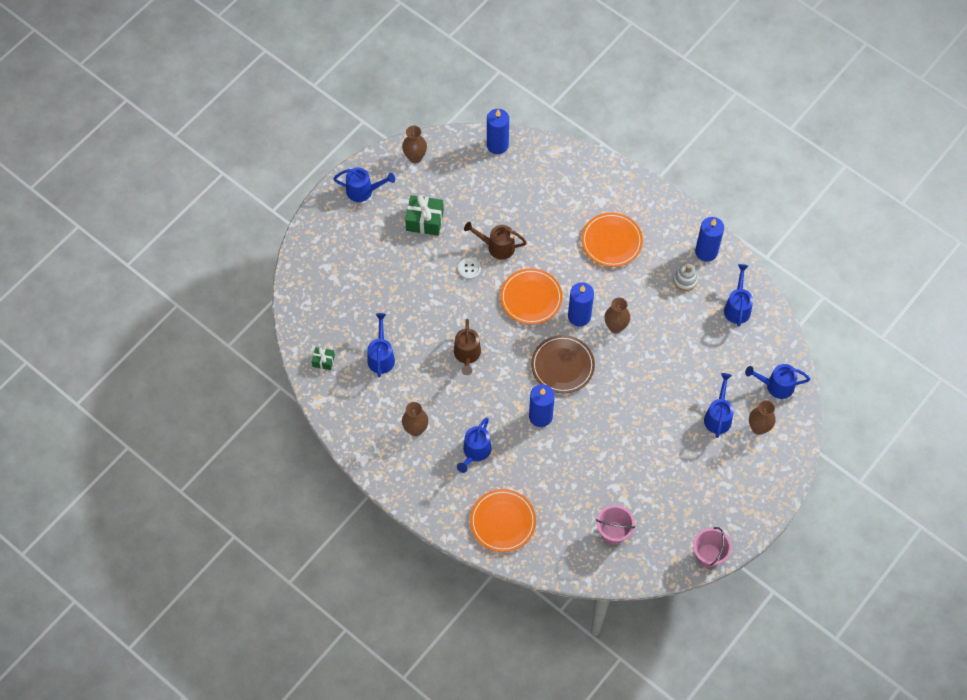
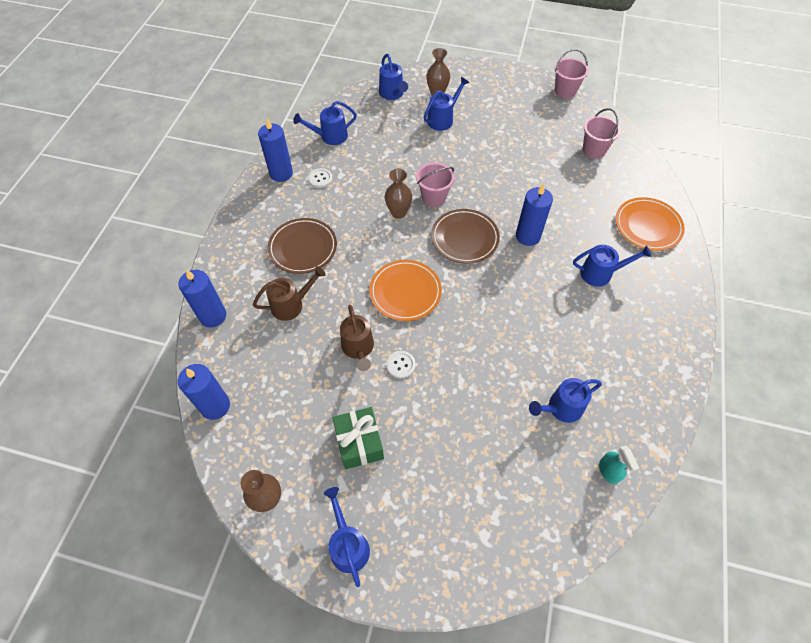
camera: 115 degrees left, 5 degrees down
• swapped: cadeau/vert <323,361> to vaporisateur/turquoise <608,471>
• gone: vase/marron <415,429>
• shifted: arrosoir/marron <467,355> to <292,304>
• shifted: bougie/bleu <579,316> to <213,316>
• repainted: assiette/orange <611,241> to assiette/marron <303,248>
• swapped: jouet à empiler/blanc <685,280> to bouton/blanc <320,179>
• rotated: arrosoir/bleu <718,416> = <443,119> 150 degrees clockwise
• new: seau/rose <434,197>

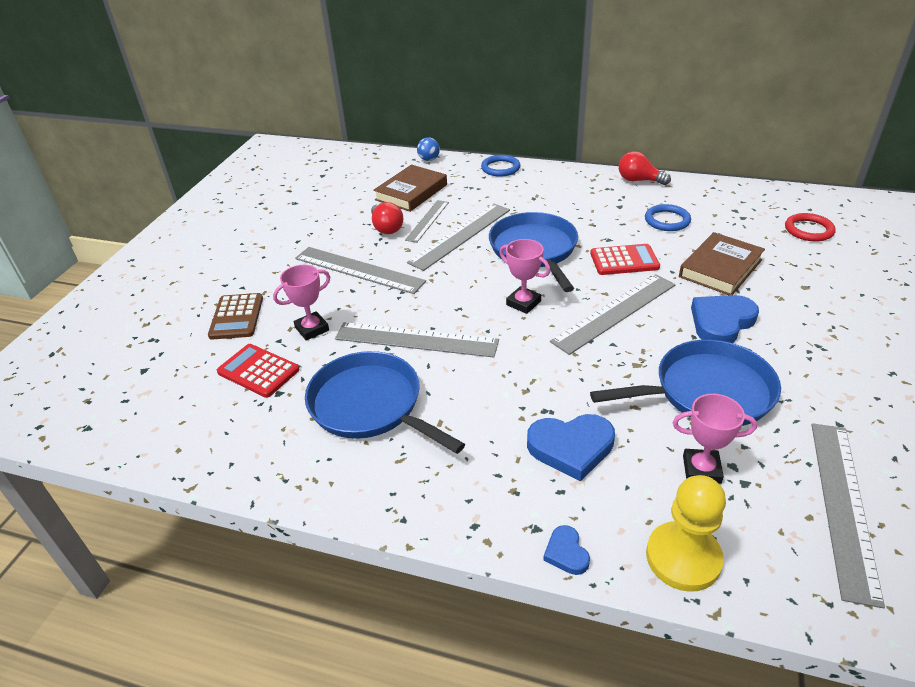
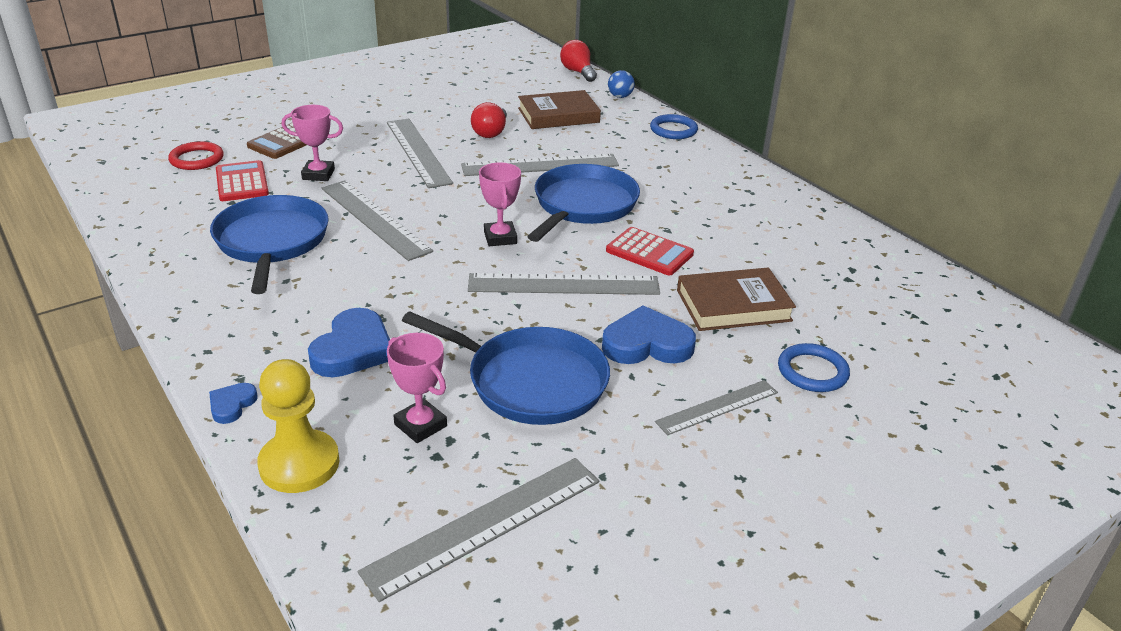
camera: 35 degrees right, 5 degrees down
• shifted: règle/gris <427,221> to <717,407>
• rotated: cœur/bleu <571,448> = <353,349> 105 degrees counterclockwise
• shifted: ampoule/rouge <639,180> to <578,72>
• shifted: anneau/bleu <667,220> to <812,371>
• shifted: anneau/rouge <808,230> to <197,159>

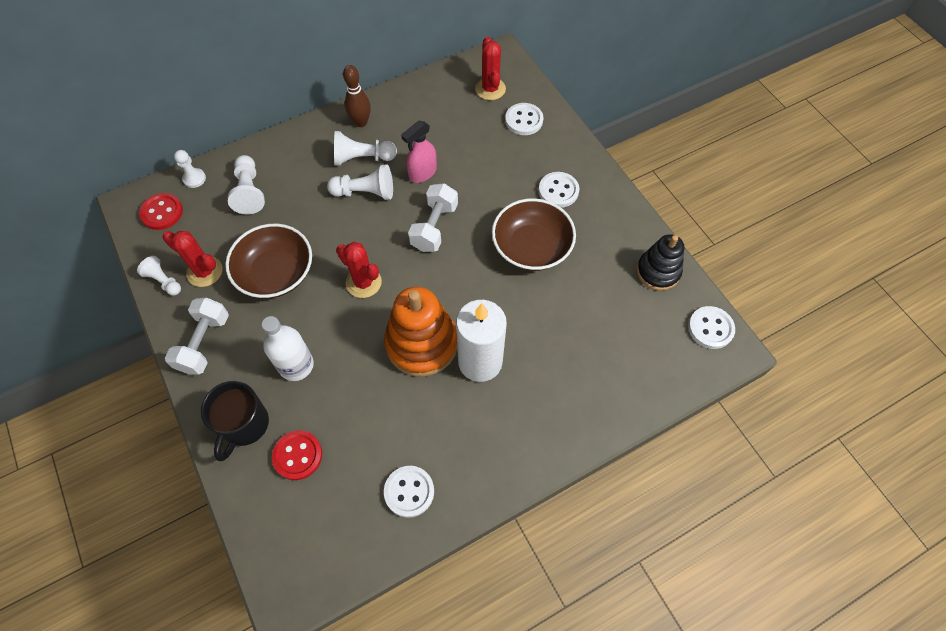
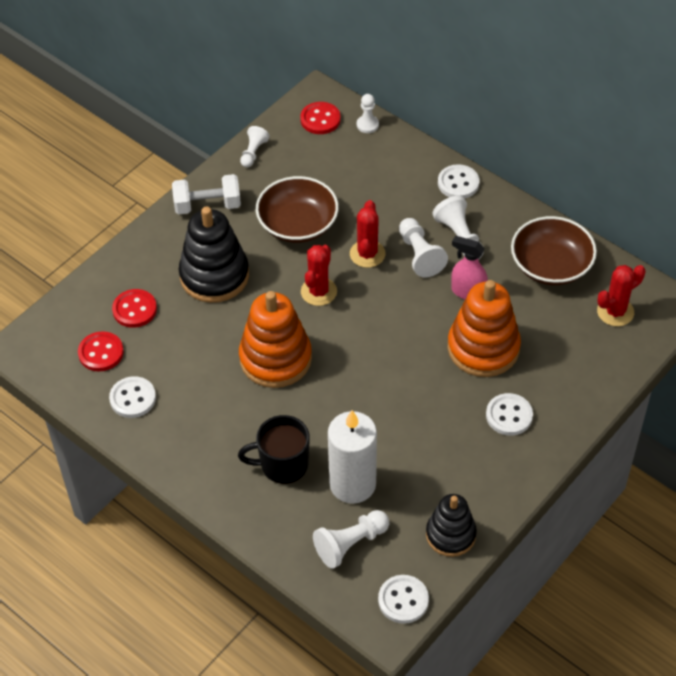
camera: 70 degrees right, 10 degrees down
• shifted: cactus/rouge <204,271> to <367,254>
• shifted: tasse/noir <244,425> to <282,465>
• shifted: pion/blanc <249,192> to <350,544>
• swapped: bouteille/blanc <296,365> to jouet à empiler/noir <214,276>
• gone: quille/marron <361,122>
• gone: haltère/blanc <434,227>
• shifted: bougie/blanc <480,361> to <352,484>
• shifted: bol/marron <531,247> to <551,265>
• shifted: bouton/blanc <524,120> to <458,183>
• new: bouton/rouge <101,353>
• new: jouet à empiler/orange <483,348>

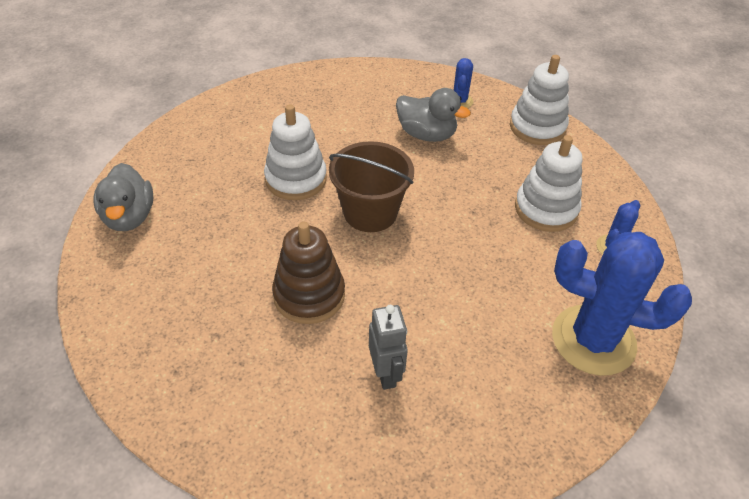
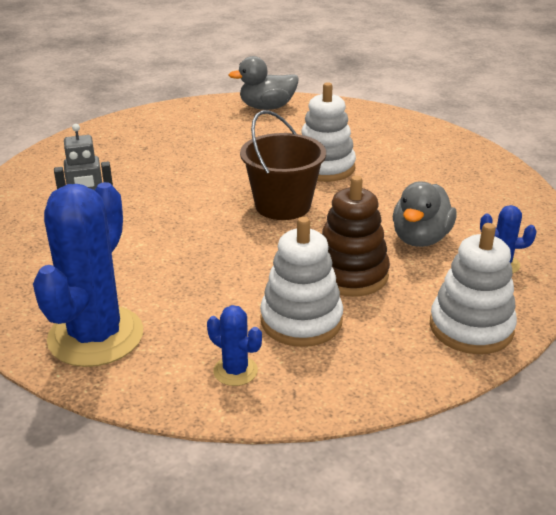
camera: 90 degrees right, 15 degrees down
• shifted: jouet à empiler/marron <309,295> to <350,274>

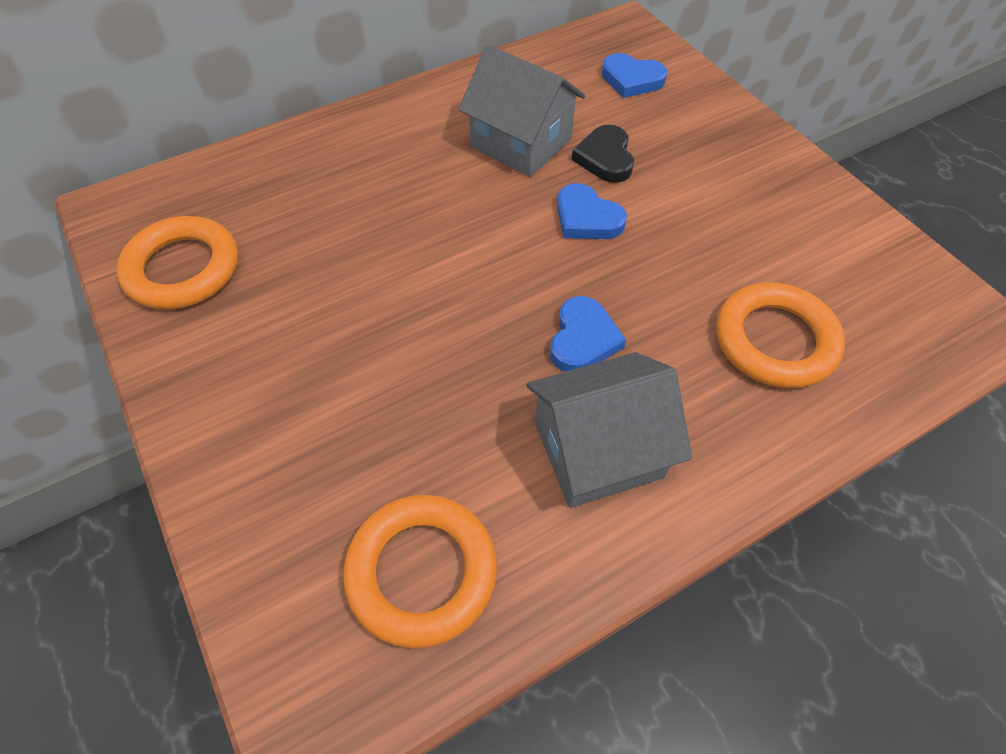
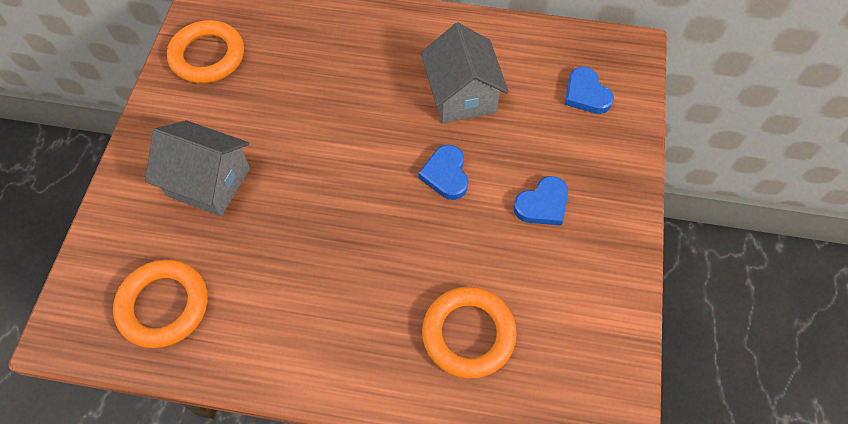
camera: 40 degrees right, 5 degrees up
• shifted: maison/gris <598,450> to <208,182>
• shifted: cœur/bleu <583,339> to <542,204>
• gone: cœur/noir <605,158>

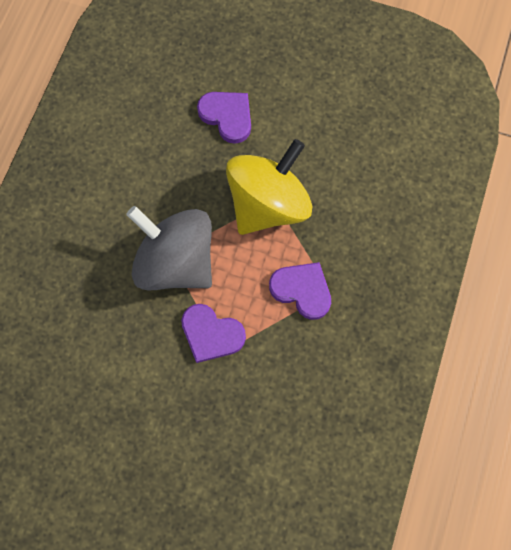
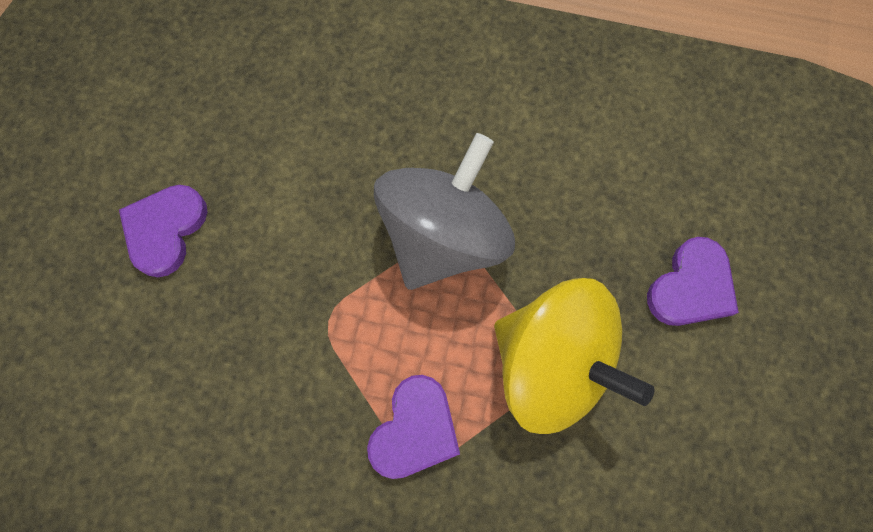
camera: 85 degrees right, 0 degrees up
• shifted: cœur/violet <211,334> to <165,230>

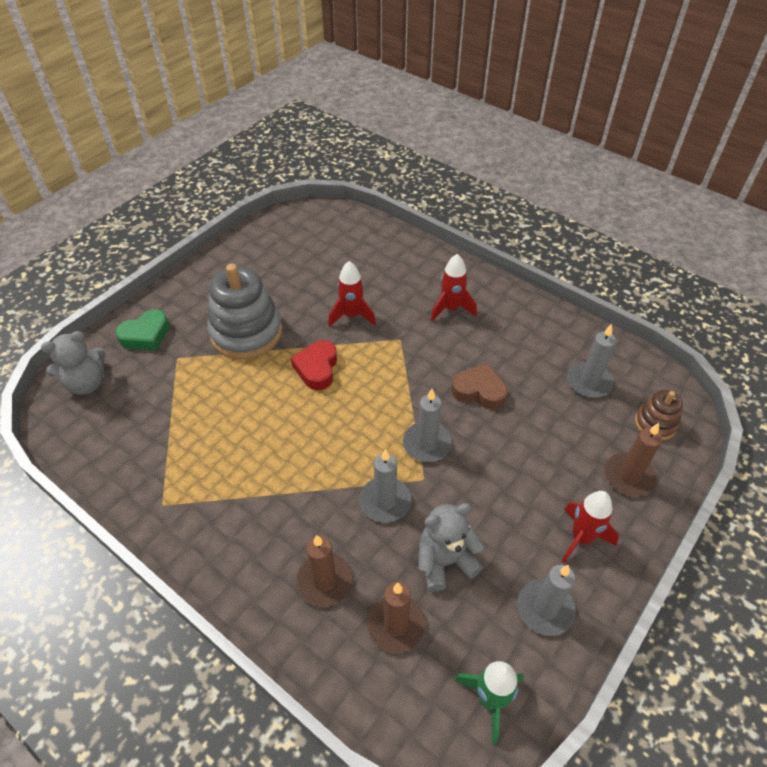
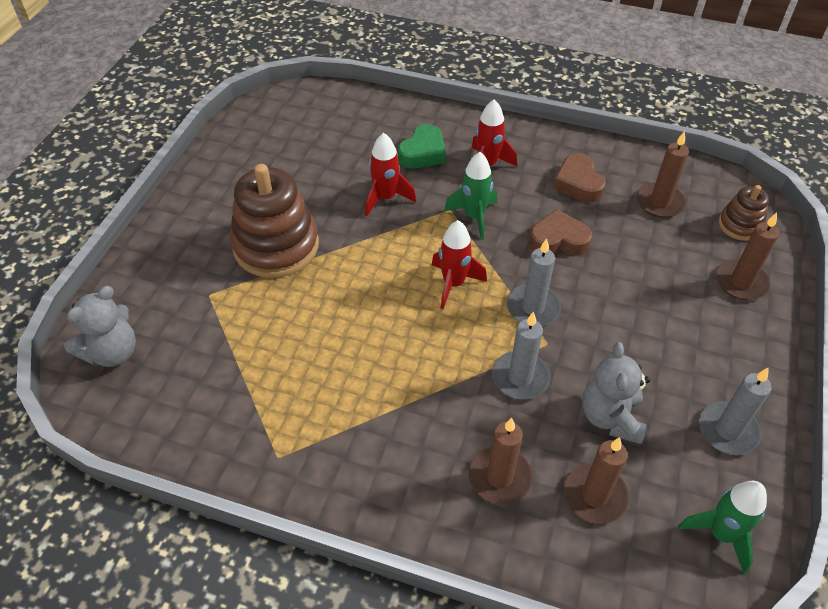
camera: 20 degrees left, 0 degrees up
• shifted: cœur/vert <146,335> to <423,153>
• repainted: jouet à empiler/gris <246,332> to jouet à empiler/marron <276,246>
• gone: cœur/rouge <317,368>
• rotated: ours en peluche/gris <445,561> = <610,417> 45 degrees counterclockwise
• shifted: fusée/rouge <581,538> to <453,284>
• repainted: bougie/gris <589,382> to bougie/marron <660,202>
• new: fusée/vert <474,217>
• new: cœur/marron <578,183>

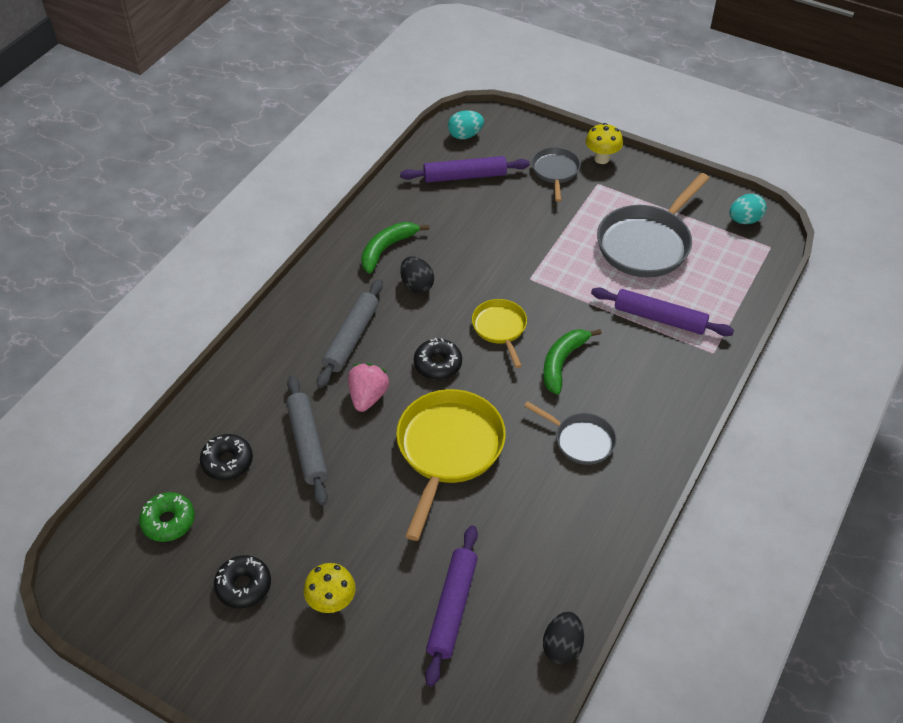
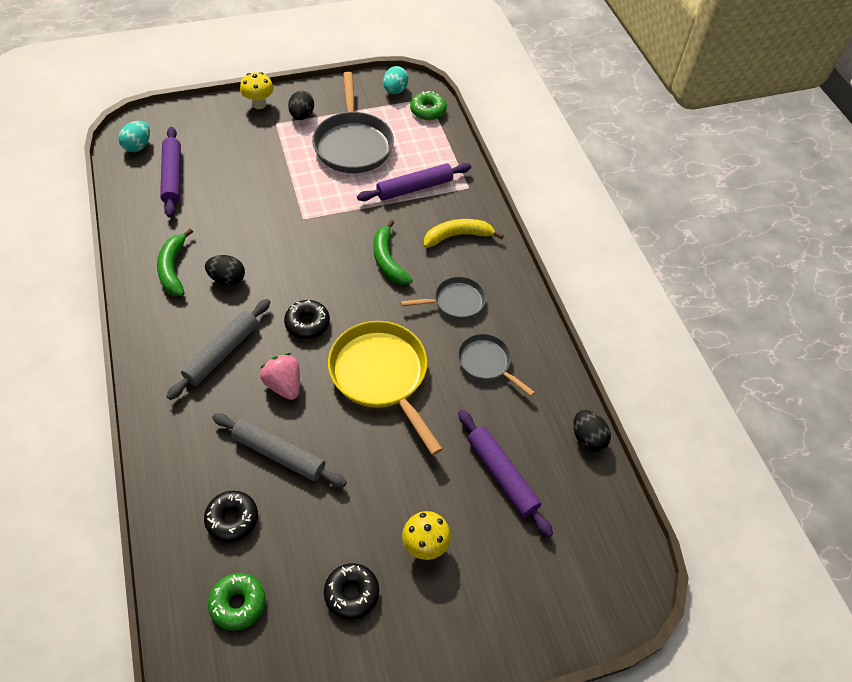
camera: 50 degrees left, 5 degrees up
• rotated: rouleau à pâtisserie/gris <351,338> = <222,353> 60 degrees clockwise
• rotated: rouleau à pâtisserie/violet <465,176> = <172,176> 45 degrees counterclockwise
• gone: poêle/jaune <500,328>
• shifted: poêle/gris <555,171> to <486,363>
• new: œuf/noir <302,116>
• new: beignet/vert <428,111>
• new: banane/jaune <458,236>

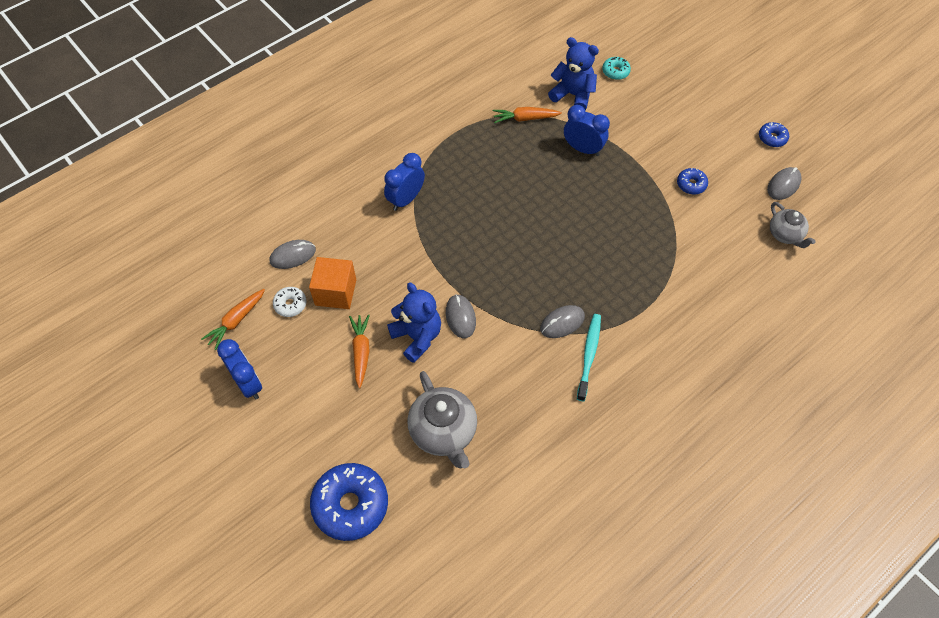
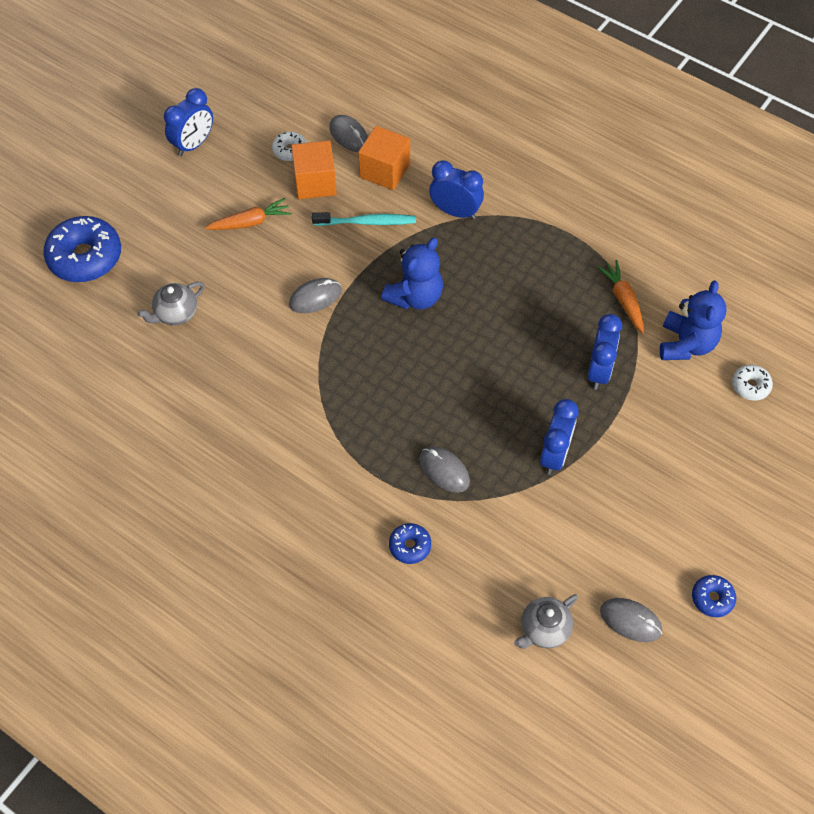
camera: 75 degrees right, 0 degrees up
• gone: carotte/orange <236,321>
• shifted: ours en peluche/bleu <417,337> to <415,297>
• scaled: théière/gris <444,432> = <175,314> x0.61
• shifted: souris/gris <562,323> to <444,470>
• shifted: brosse à dents/turquoise <589,355> to <367,222>
• repainted: beignet/turquoise <615,72> to beignet/blanc <750,386>
• shifted: beignet/bleu <691,184> to <410,546>
• new: cube/orange <385,171>
• new: réveil/bleu <554,455>

